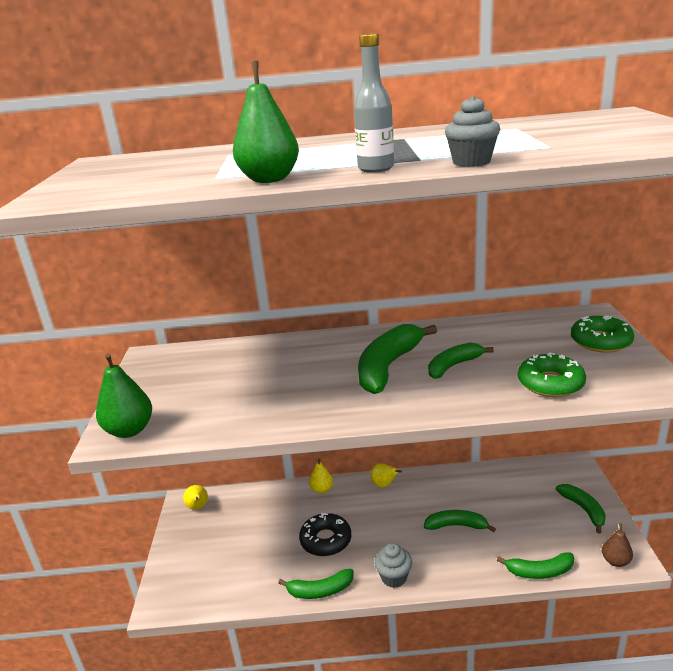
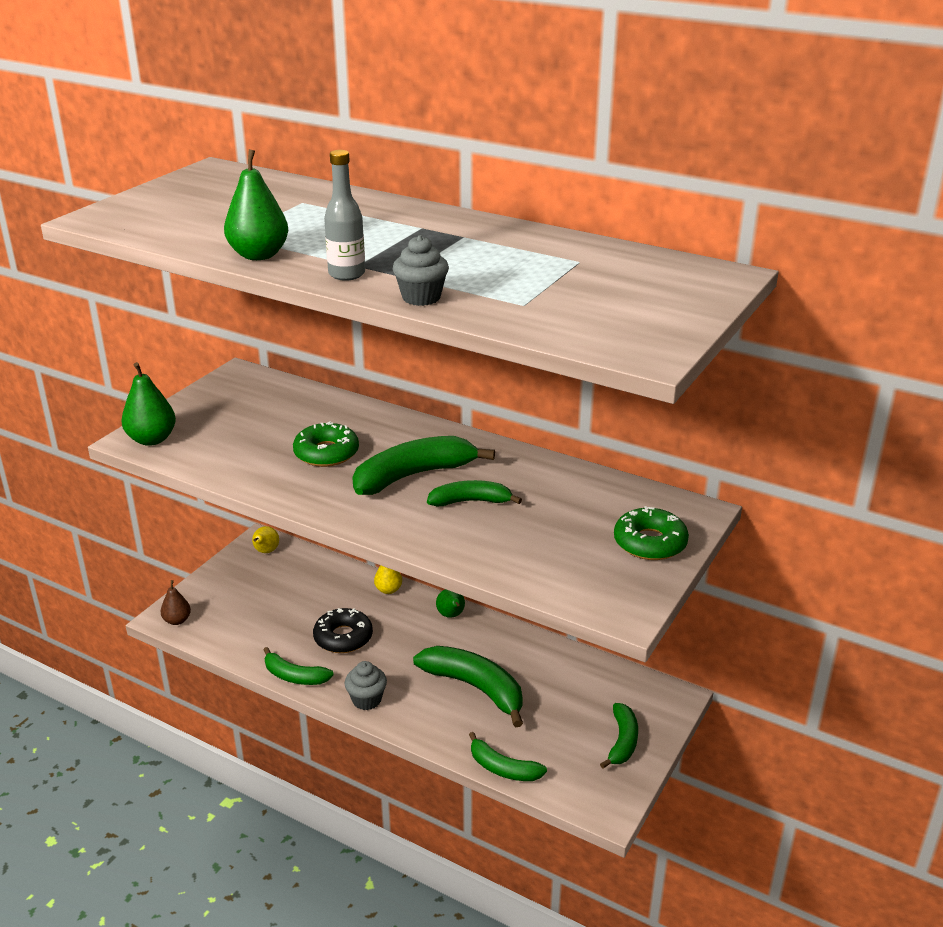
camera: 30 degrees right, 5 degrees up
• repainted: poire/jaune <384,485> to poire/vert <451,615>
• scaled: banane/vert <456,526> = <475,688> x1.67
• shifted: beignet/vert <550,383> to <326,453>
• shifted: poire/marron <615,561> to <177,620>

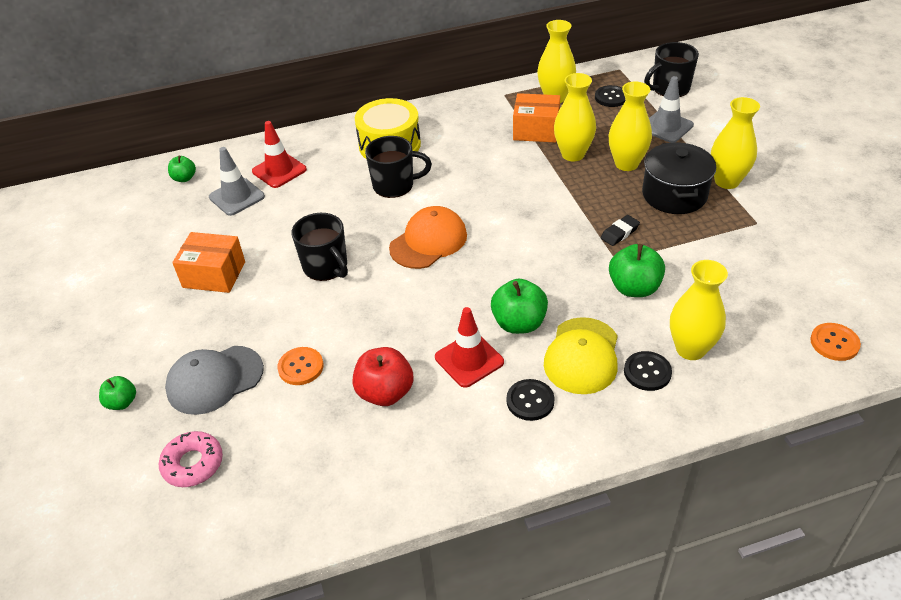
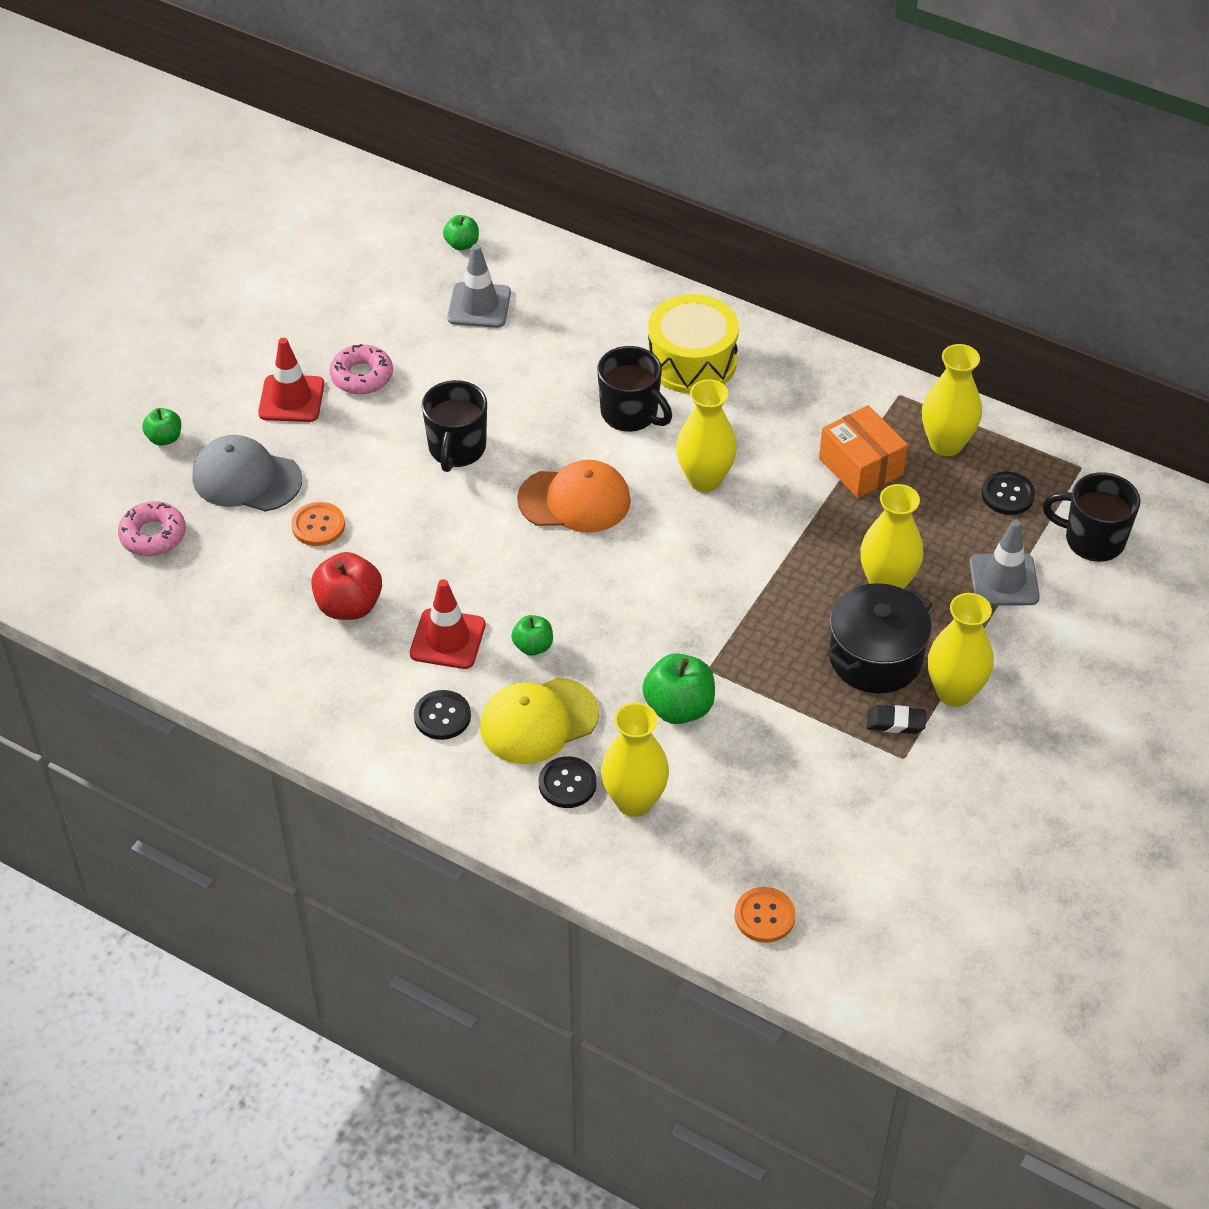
camera: 45 degrees right, 5 degrees up
• swapped: boîte/orange <214,274> to beignet/rose <362,376>
• shifted: cône de chantier/rouge <279,170> to <291,399>
• scaled: pomme/vert <519,323> = <533,646> x0.59
• shifted: vase/jaune <573,154> to <704,479>
• shifted: gomme/noir <619,233> to <895,722>

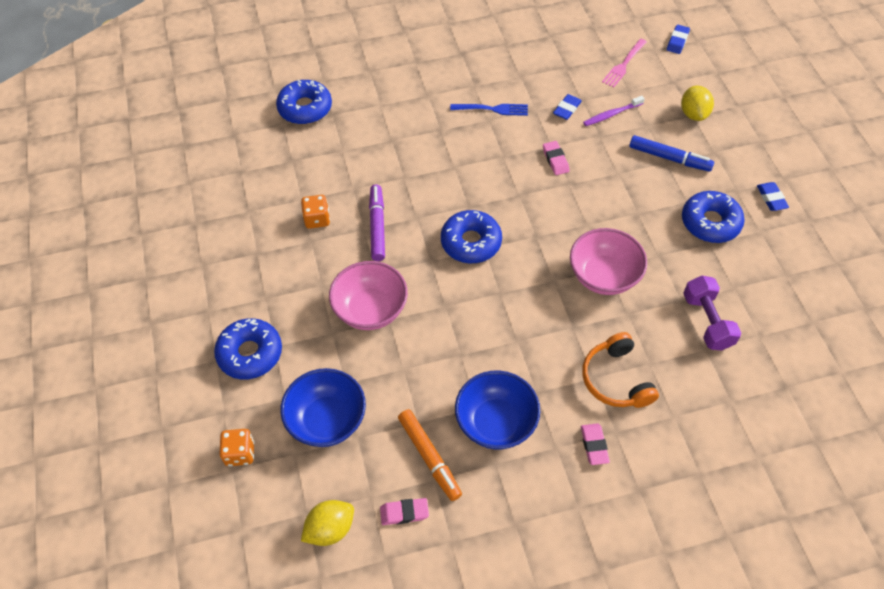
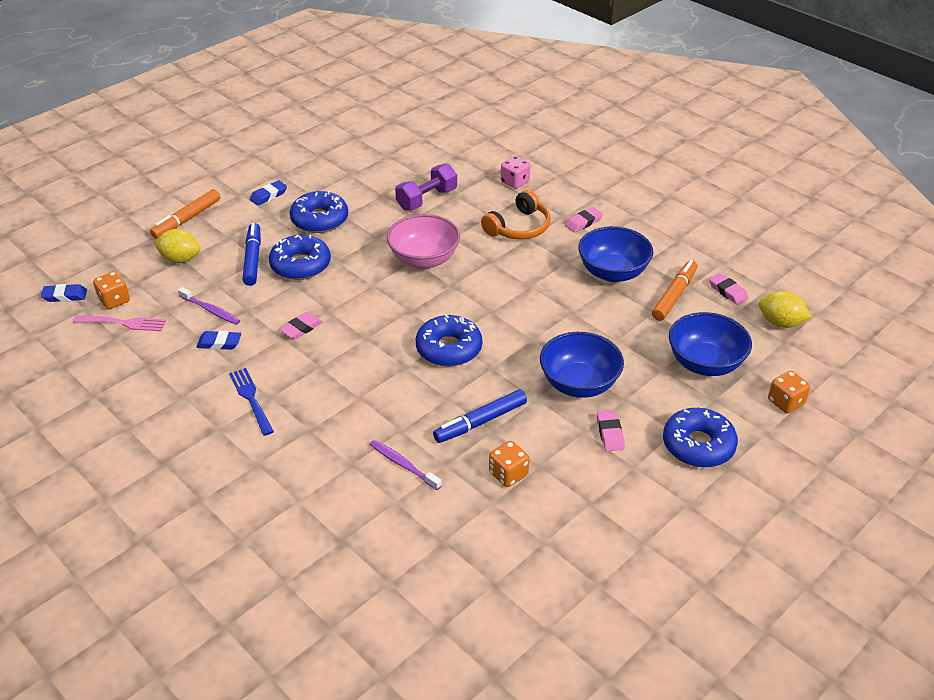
camera: 120 degrees left, 15 degrees down
• shifted: beignet/bleu <305,108> to <300,265>
• repainted: bol/rose <370,310> to bol/bleu <579,384>
• repainted: feutre/violet <377,226> to feutre/bleu <480,422>
• rotated: citron/jaune <693,114> = <180,259> 45 degrees clockwise
• new: dé/orange <114,300>
• new: feutre/orange <187,219>
• new: brosse à dents/violet <403,465>
• new: dé/rose <515,182>
• new: gomme/rose <610,433>

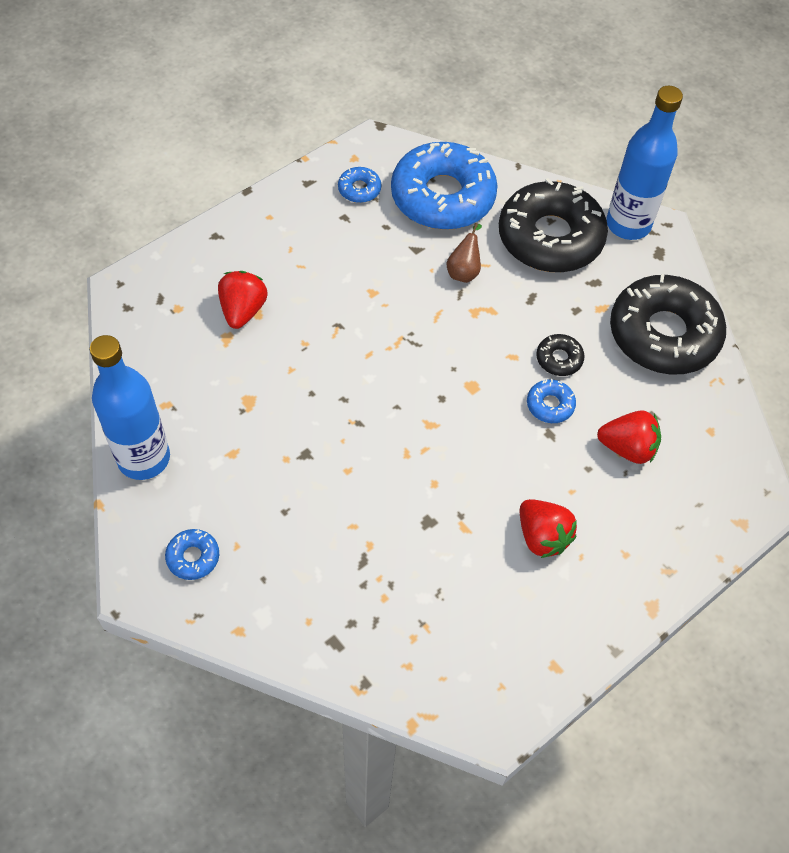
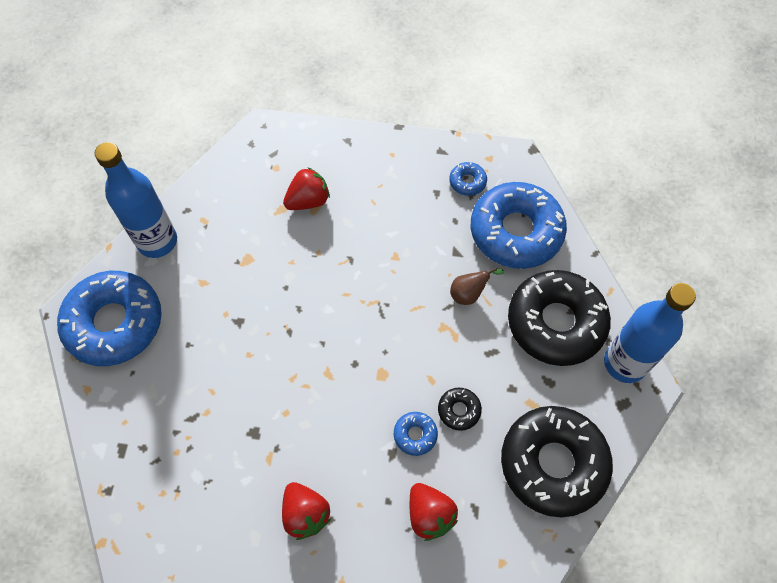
camera: 50 degrees right, 5 degrees up
• scaled: beignet/bleu <193,557> = <114,323> x2.42
• rotated: fraise/rouge <542,537> = <305,514> 45 degrees counterclockwise

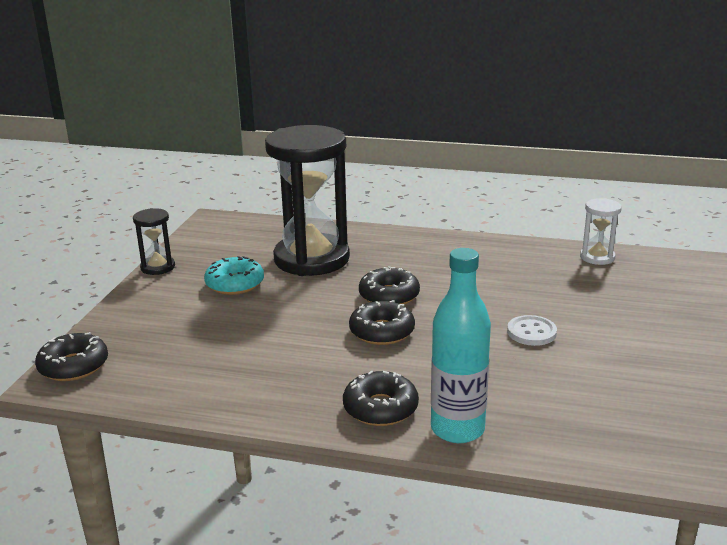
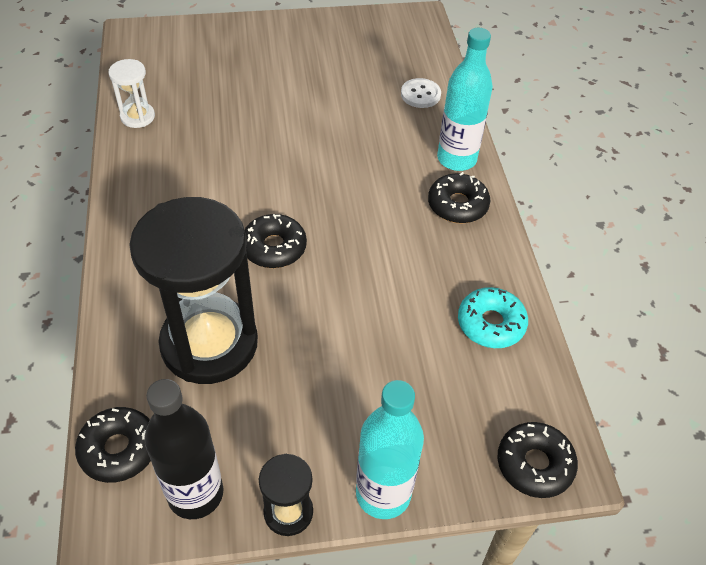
camera: 115 degrees left, 25 degrees up
• shifted: beignet/turquoise <235,284> to <491,324>
• shifted: beignet/noir <382,331> to <119,449>
• shifted: bouton/blanc <531,332> to <420,94>
• new: bouteille/noir <195,494>
• new: bouteille/turquoise <383,494>

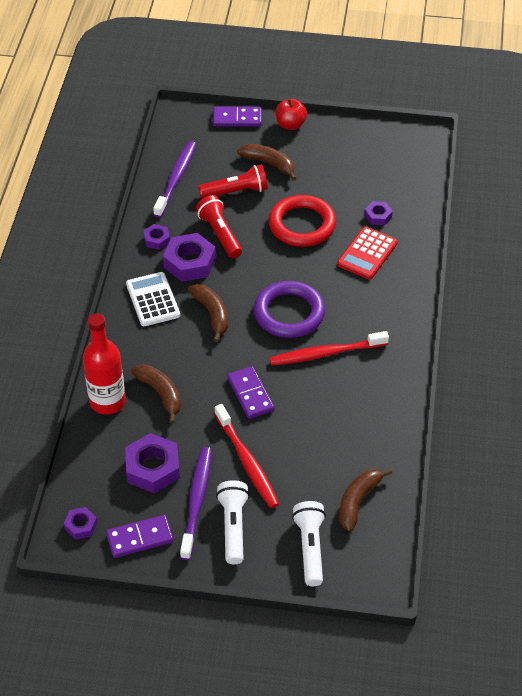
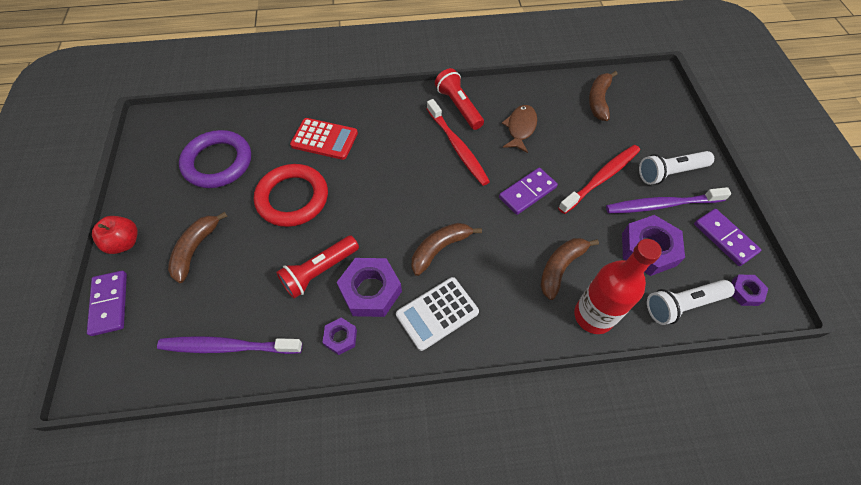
camera: 105 degrees left, 10 degrees up
• shifted: lampe de poche/rouge <236,192> to <459,106>
• shifted: anneau/violet <289,313> to <218,162>
• shifted: lampe de poche/blanc <310,548> to <682,304>
• rotated: banane/marron <358,501> = <598,100> 90 degrees clockwise
• gone: écrou/violet <378,216>
• new: poisson/marron <520,128>

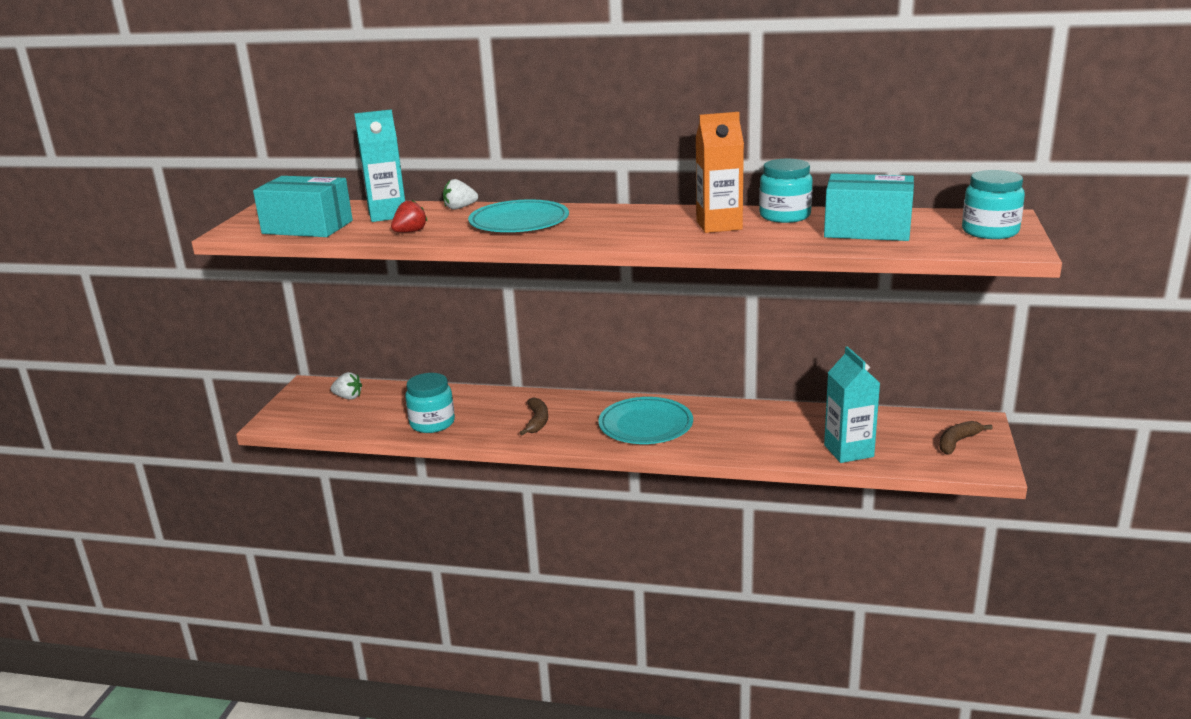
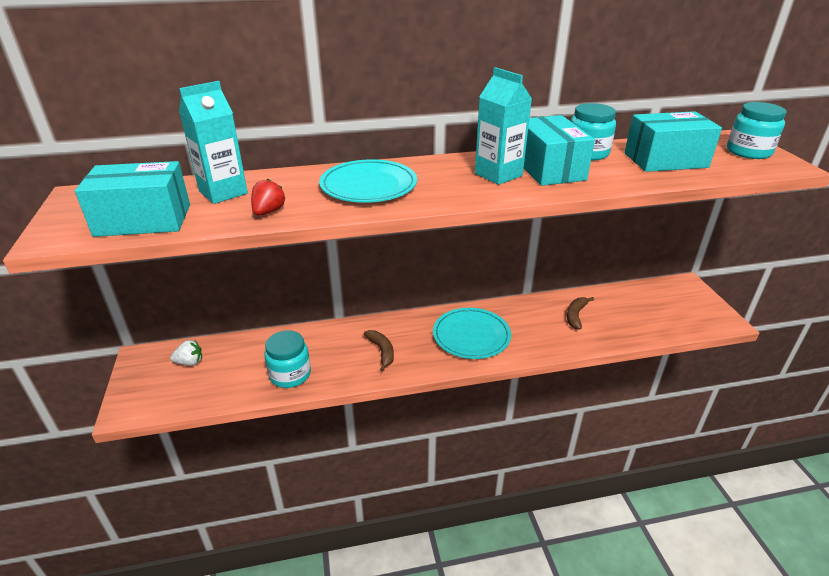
camera: 25 degrees left, 10 degrees up
• gone: fraise/blanc <460,208>
• swapped: brique de lait/orange <719,225> to boîte/turquoise <549,169>
• shifted: brique de lait/turquoise <848,451> to <498,175>
• shifted: banane/marron <957,442> to <575,315>

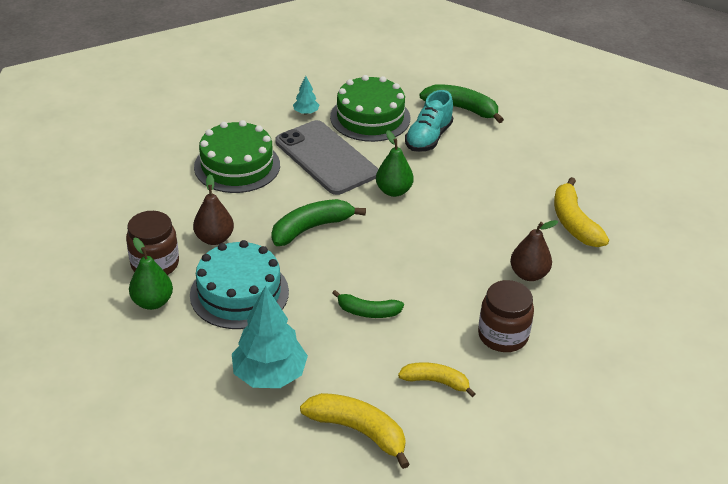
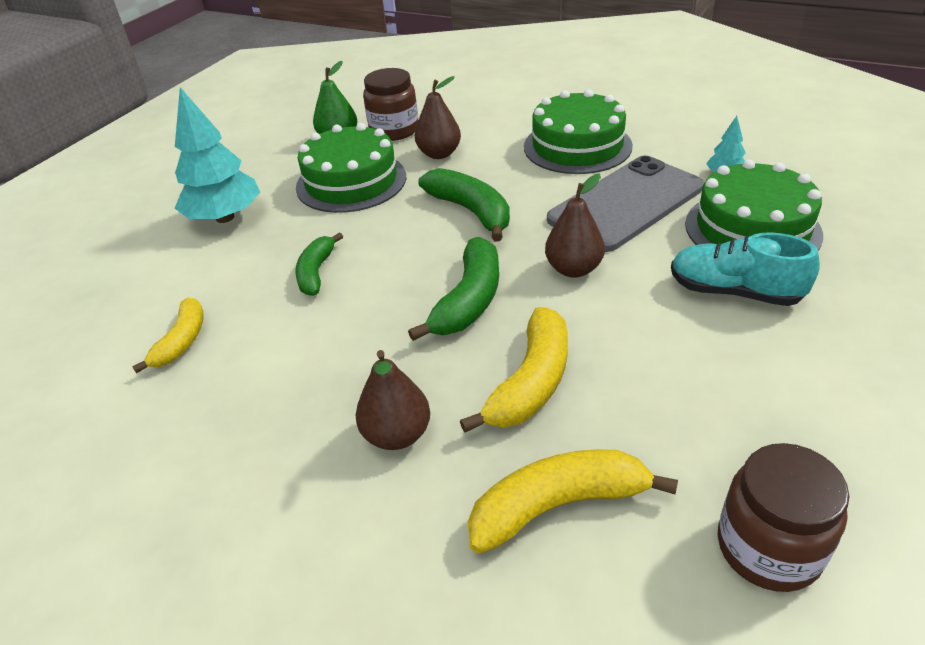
camera: 90 degrees right, 0 degrees up
• repainted: gâteau/turquoise <239,293> to gâteau/vert <351,181>
• shifted: banane/jaune <358,431> to <531,382>
• repainted: poire/vert <393,191> to poire/marron <573,269>
• shifted: banane/vert <462,109> to <469,300>
• shifted: bocal/marron <503,335> to <768,548>

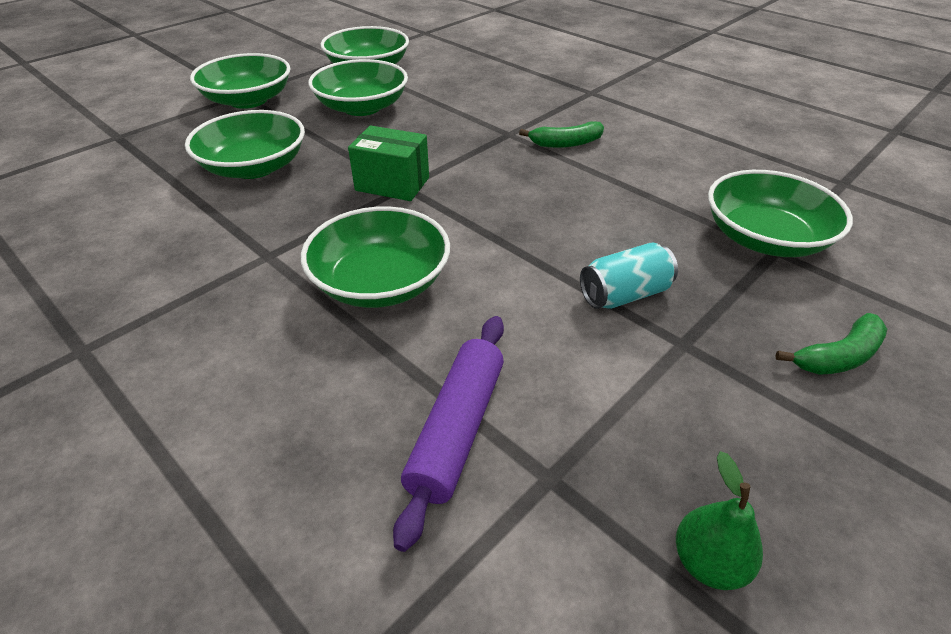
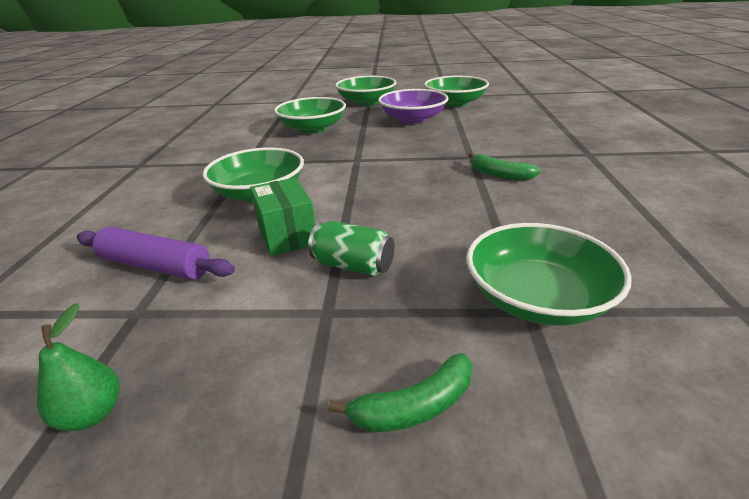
camera: 50 degrees right, 10 degrees down
• repainted: bol/vert <362,107> to bol/violet <413,119>
• shifted: boîte/vert <392,184> to <287,235>
• rotated: rouleau à pâtisserie/violet <456,429> = <156,265> 45 degrees clockwise
• repainted: canette/turquoise <624,294> to canette/vert <353,265>
• rotated: banane/vert <838,356> = <414,406> 45 degrees counterclockwise

